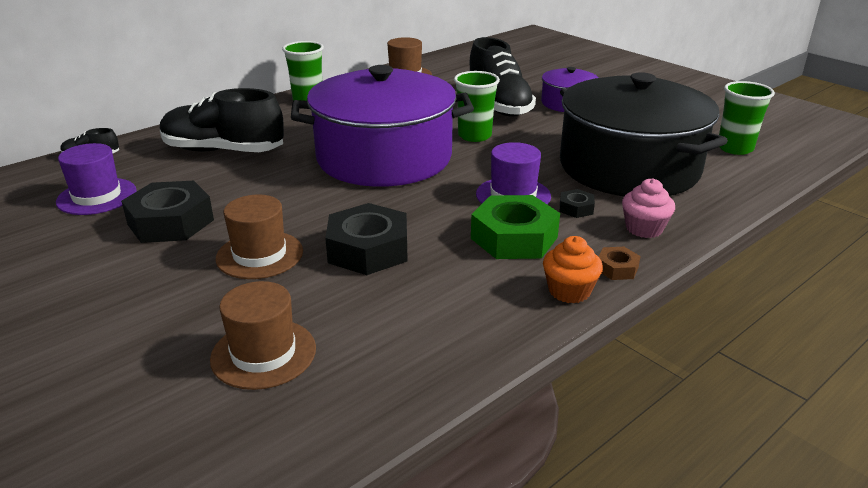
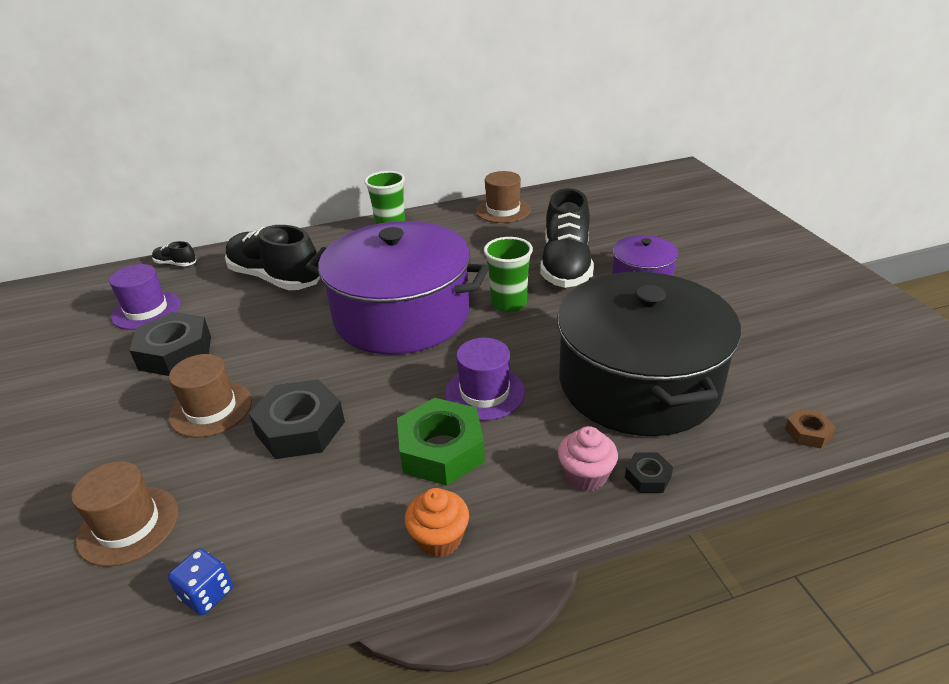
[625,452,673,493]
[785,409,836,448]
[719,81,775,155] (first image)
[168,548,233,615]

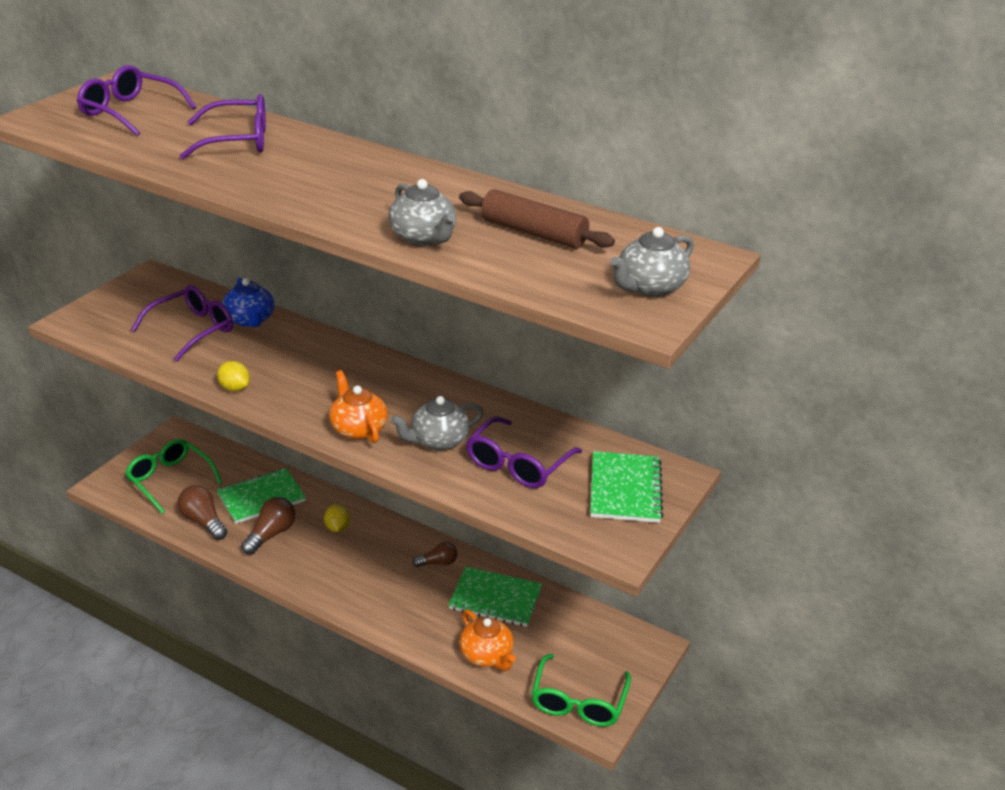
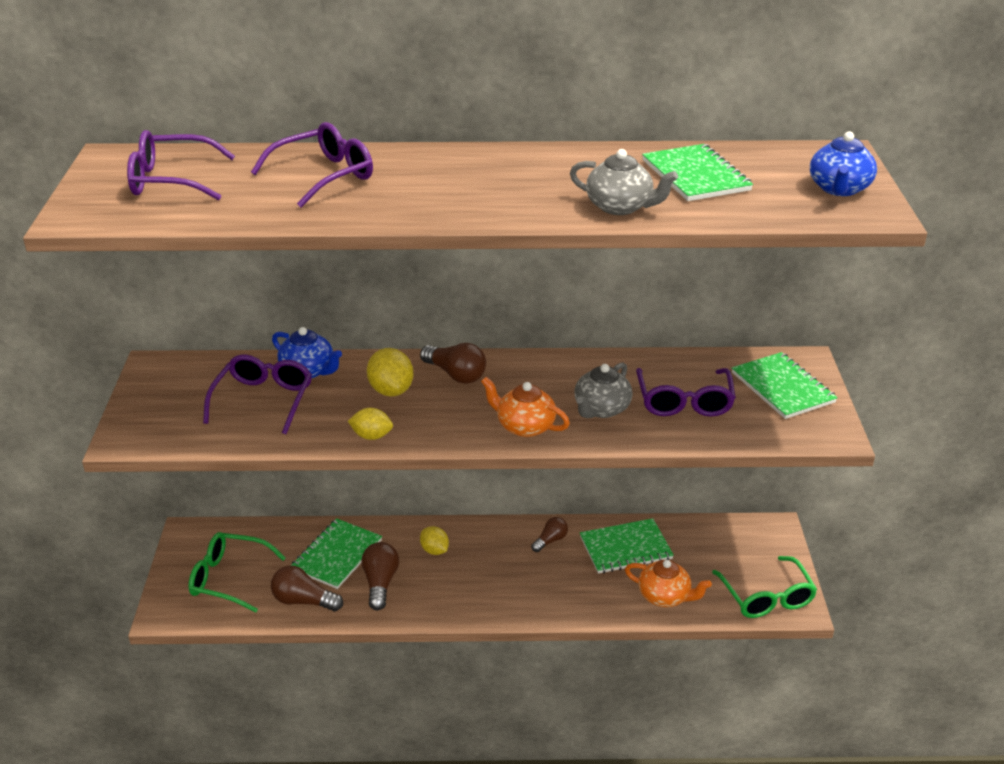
[642,144,753,201]
[810,131,877,196]
[367,348,413,397]
[420,343,486,384]

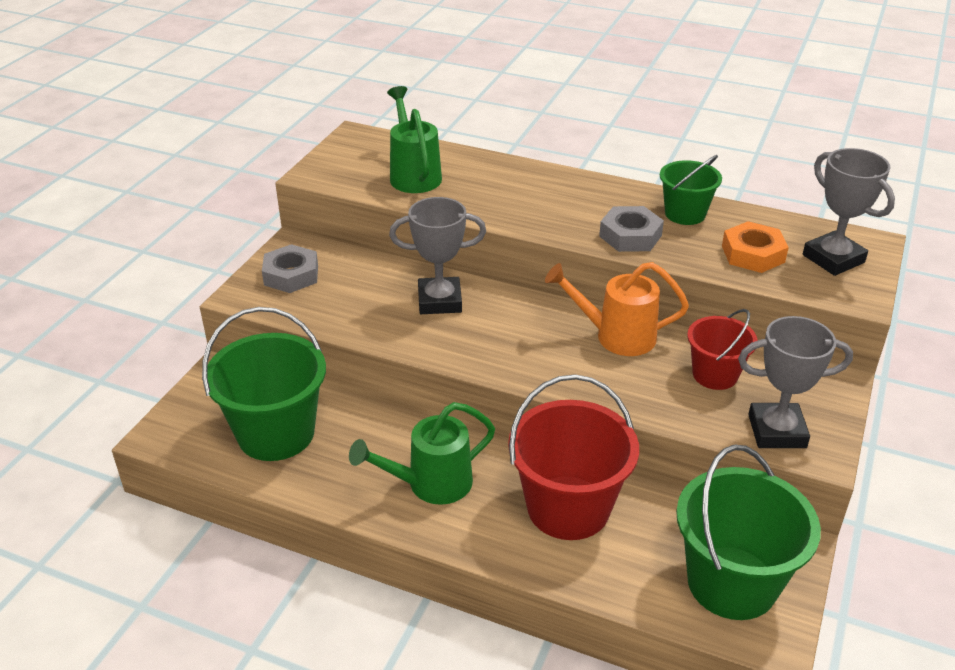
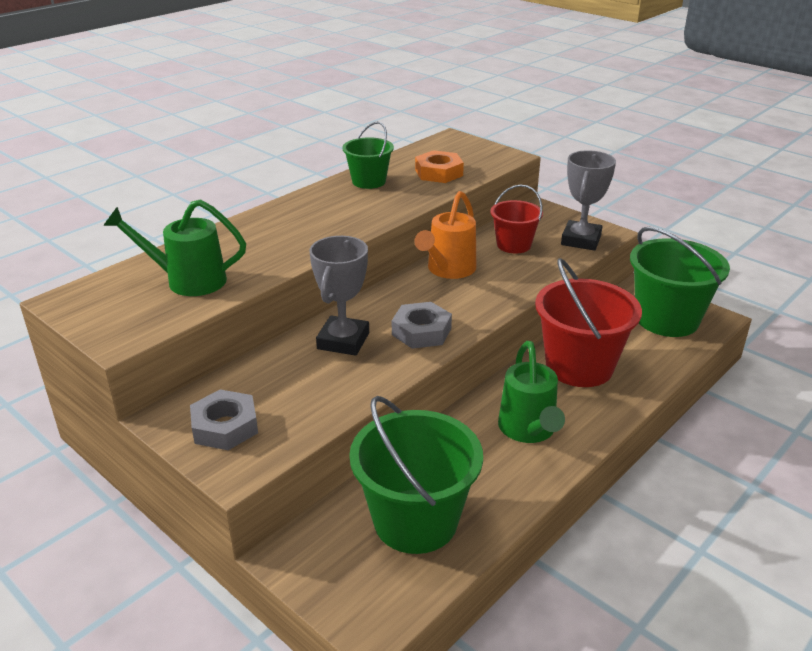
[392,302,452,349]
[803,148,895,276] (first image)

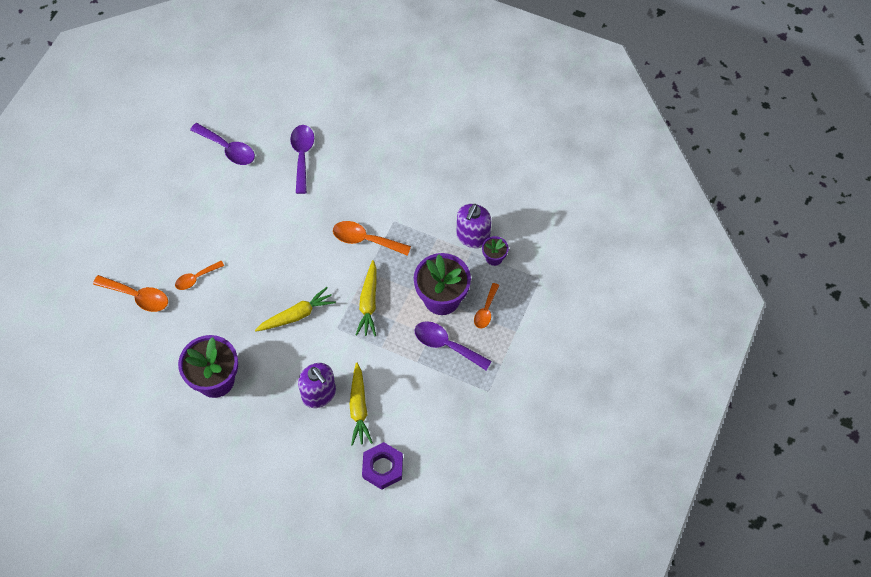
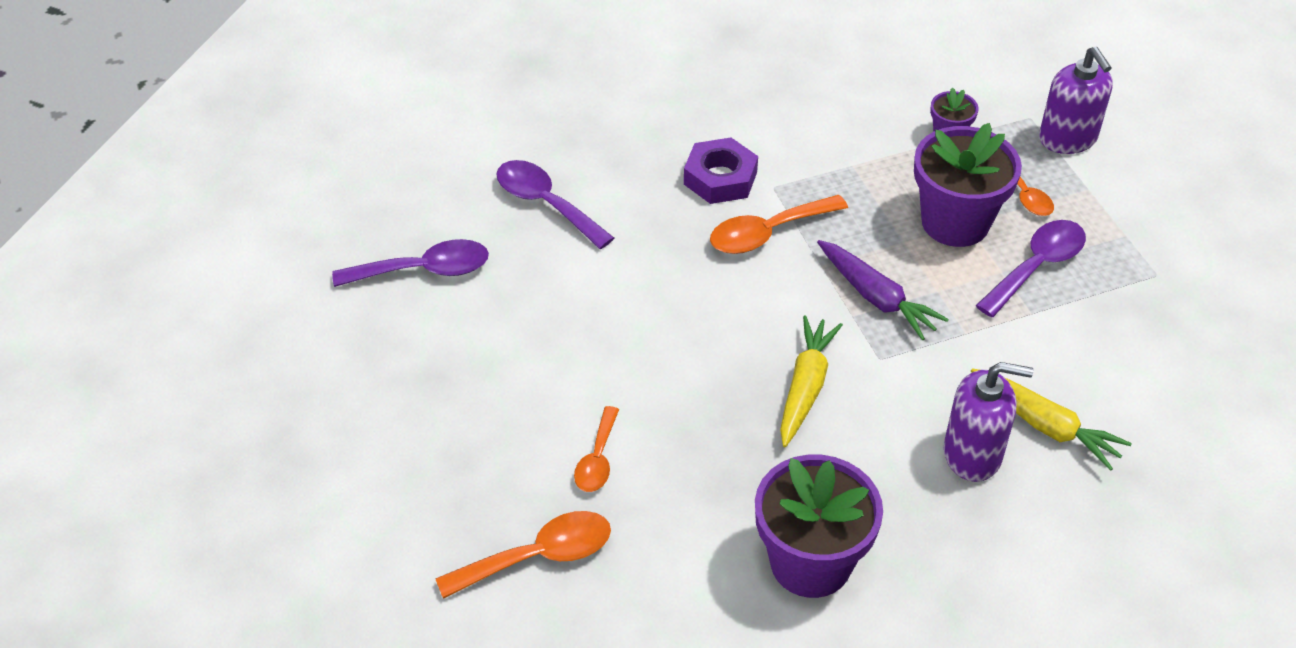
[817,240,949,340]
[684,137,758,204]
[975,220,1086,317]
[1039,47,1113,154]

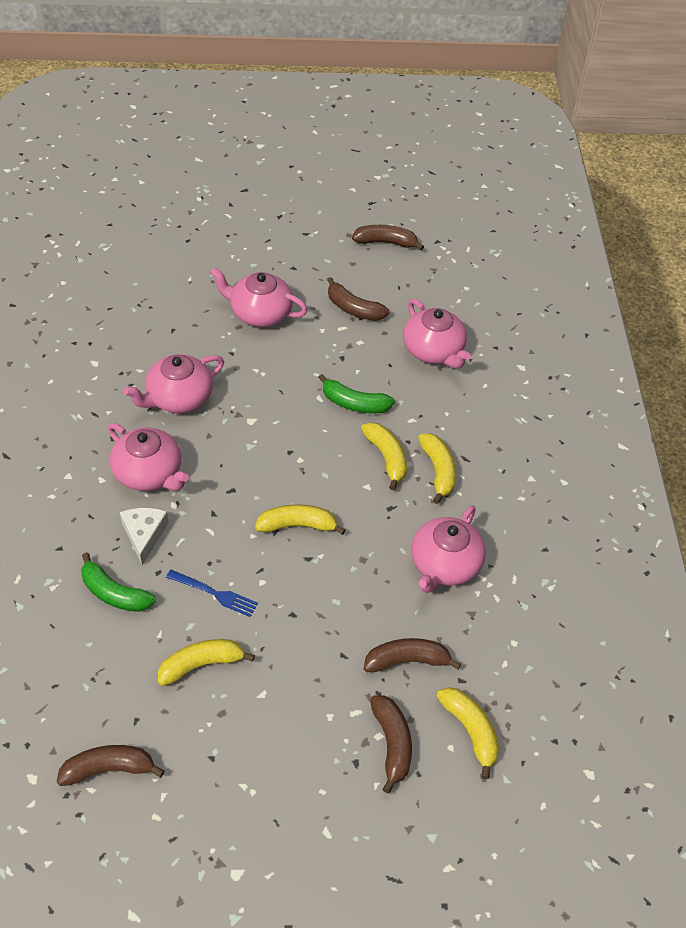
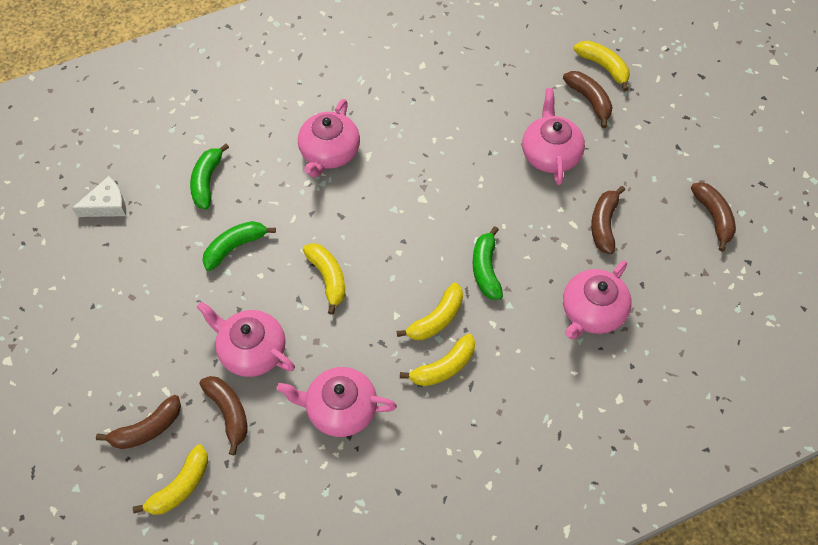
[563,71,613,128]
[72,176,126,217]
[197,301,295,377]
[574,41,630,91]
[202,221,276,271]

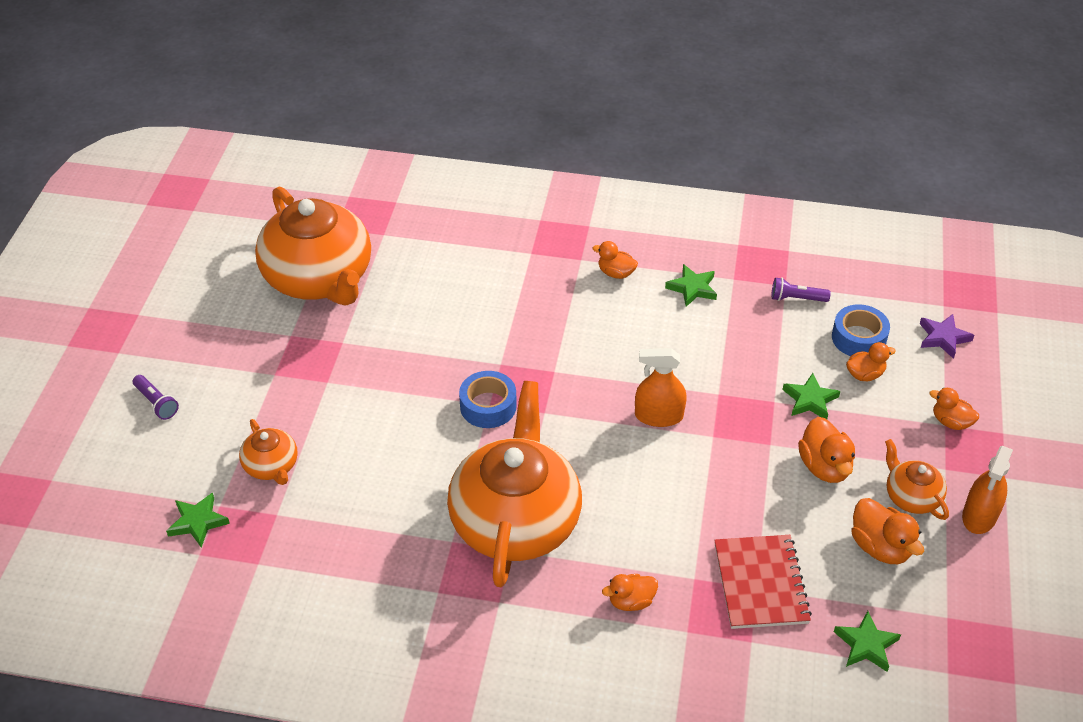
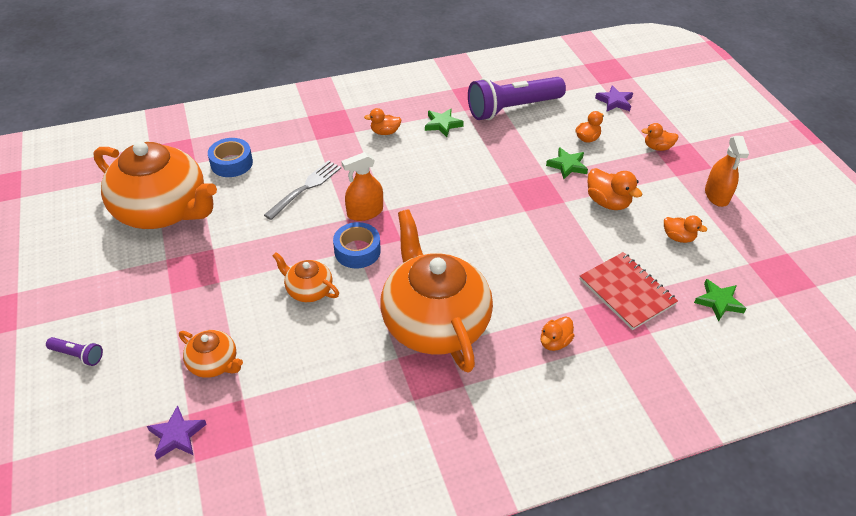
[147,405,207,459]
[341,152,383,221]
[468,77,566,120]
[208,138,253,177]
[664,216,707,243]
[272,252,339,302]
[264,160,341,220]

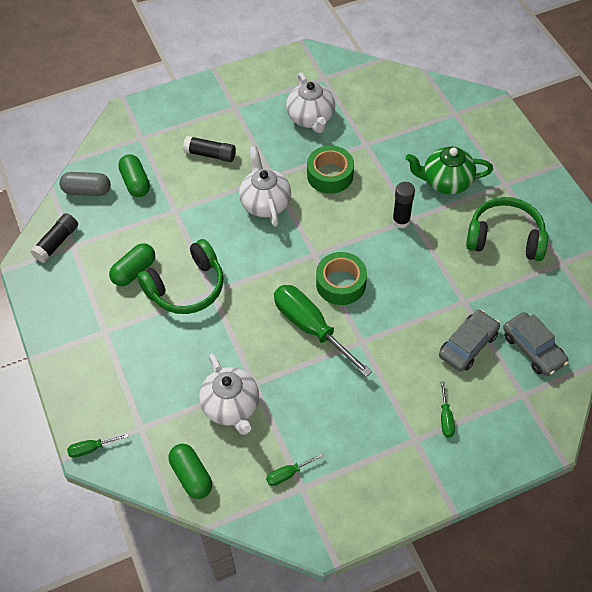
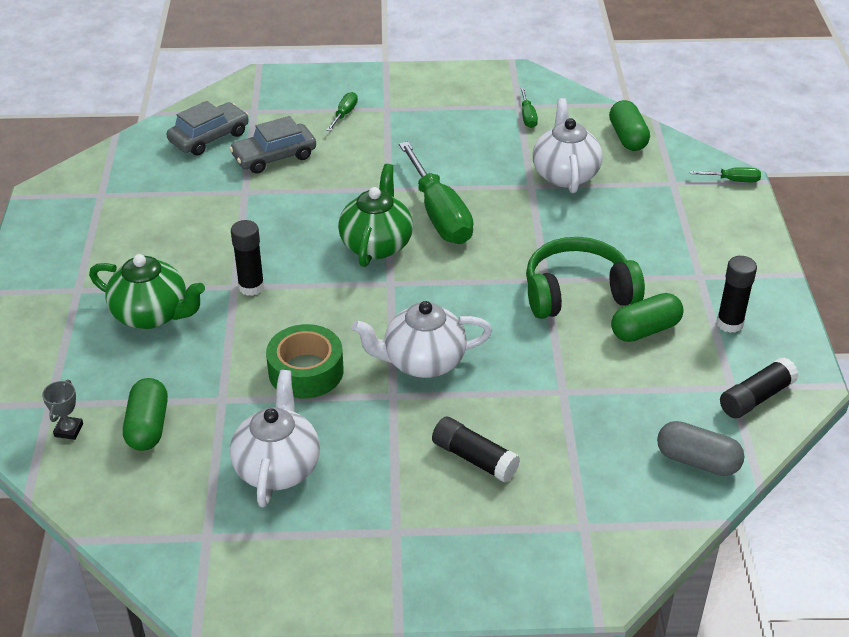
[123,378,168,451]
[352,301,492,378]
[520,87,538,128]
[338,164,413,267]
[466,197,548,261] (first image)
[167,101,249,156]
[42,380,83,440]
[716,256,757,333]

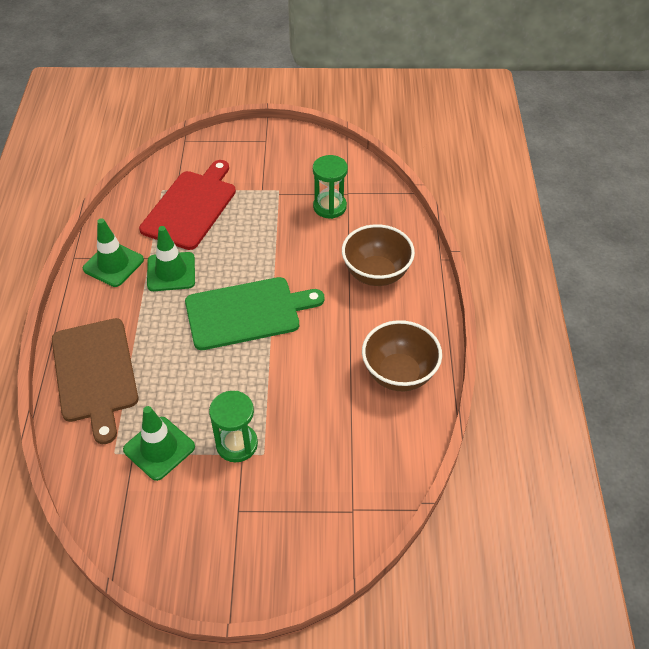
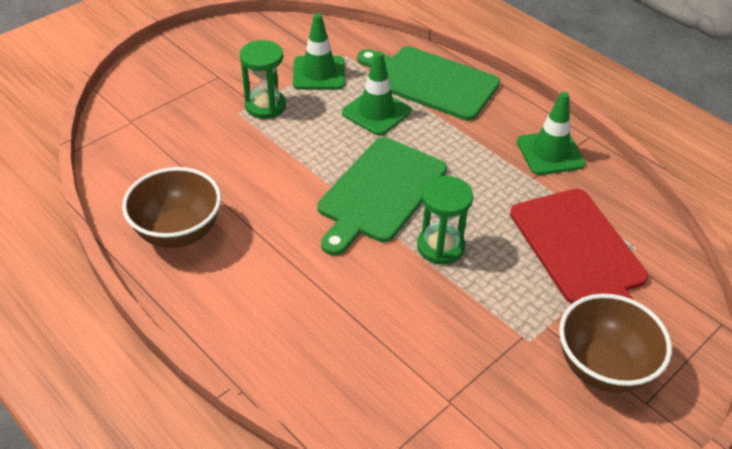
[357,46,500,121]
[342,51,411,135]
[417,176,473,265]
[559,294,672,393]

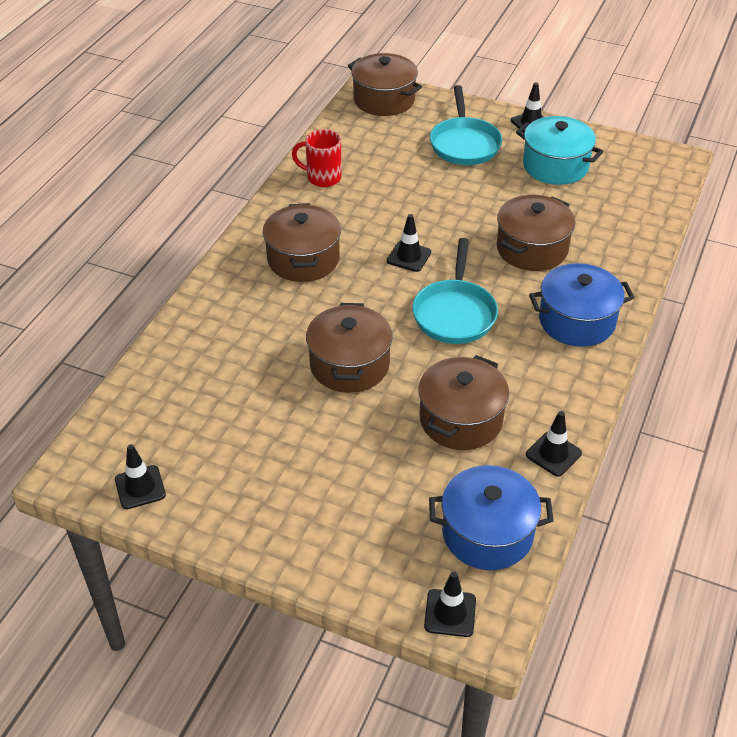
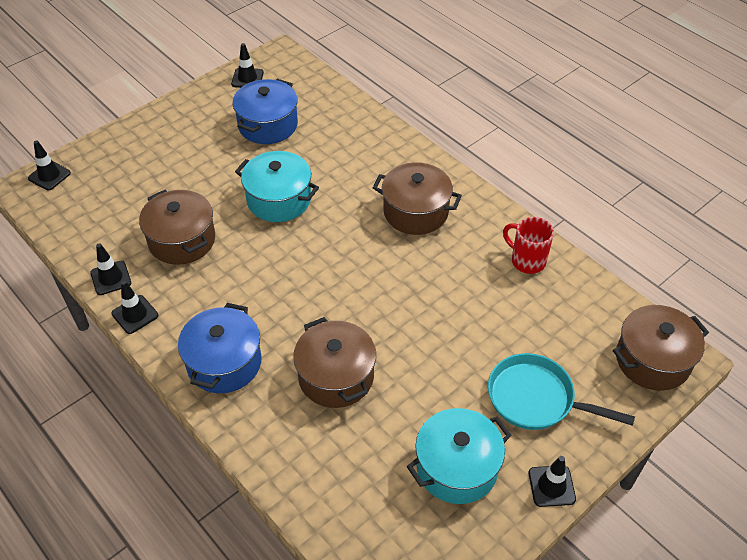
[503,217,554,274]
[235,151,319,222]
[111,281,158,334]
[412,238,498,344] (first image)
[232,79,298,144]

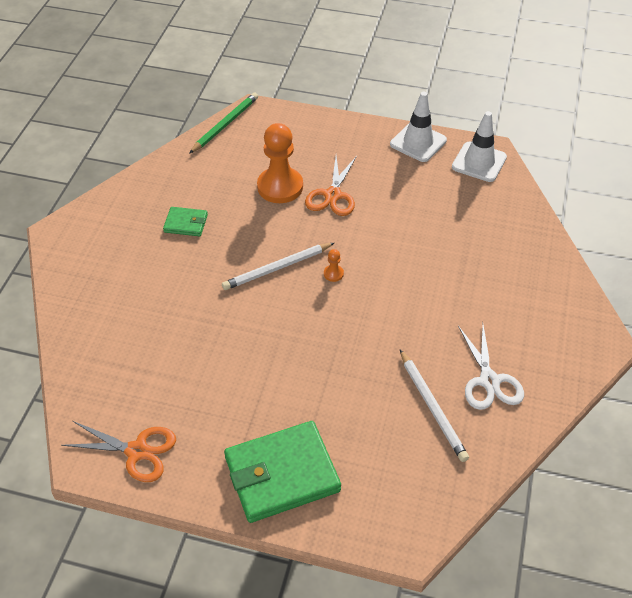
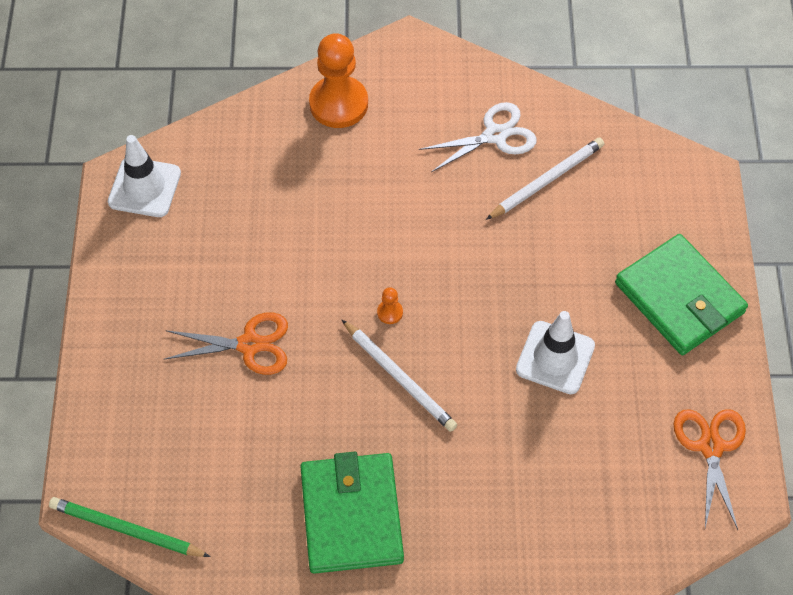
[300,452,404,574]
[309,33,368,128]
[516,311,595,394]

